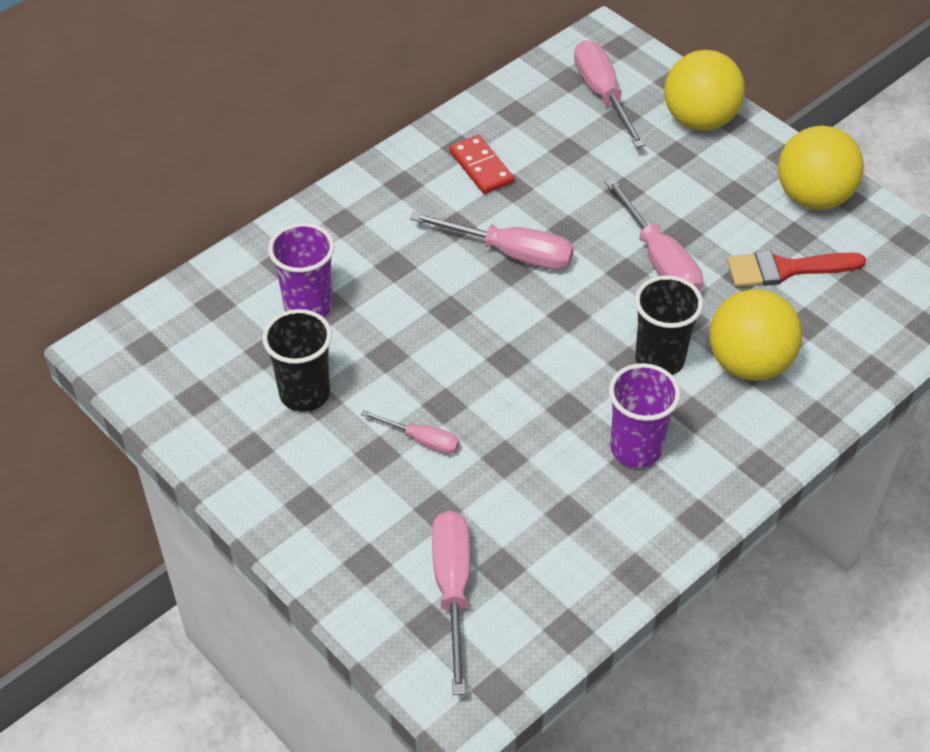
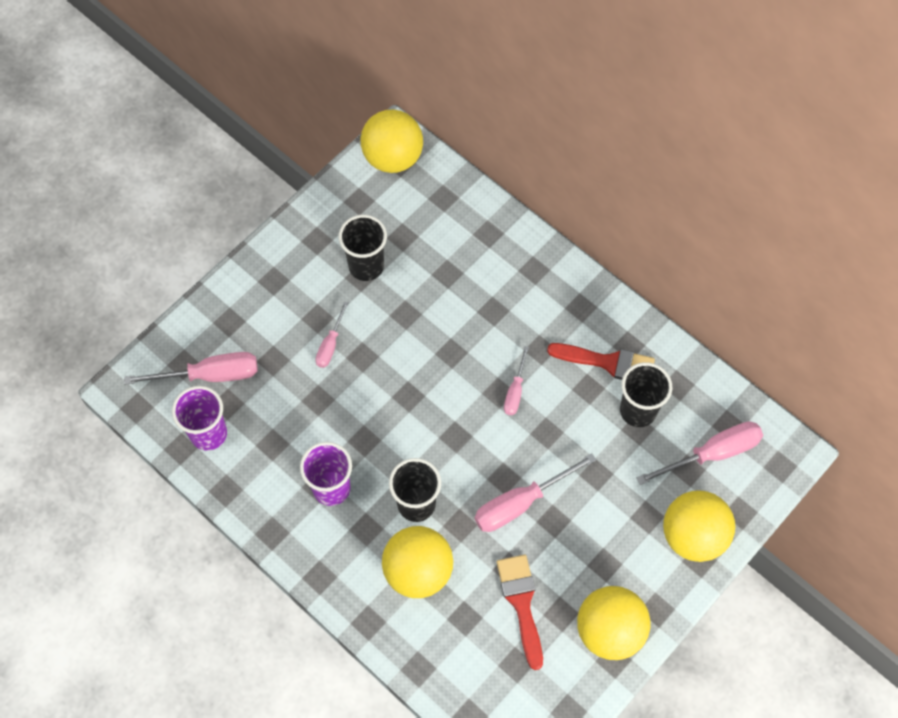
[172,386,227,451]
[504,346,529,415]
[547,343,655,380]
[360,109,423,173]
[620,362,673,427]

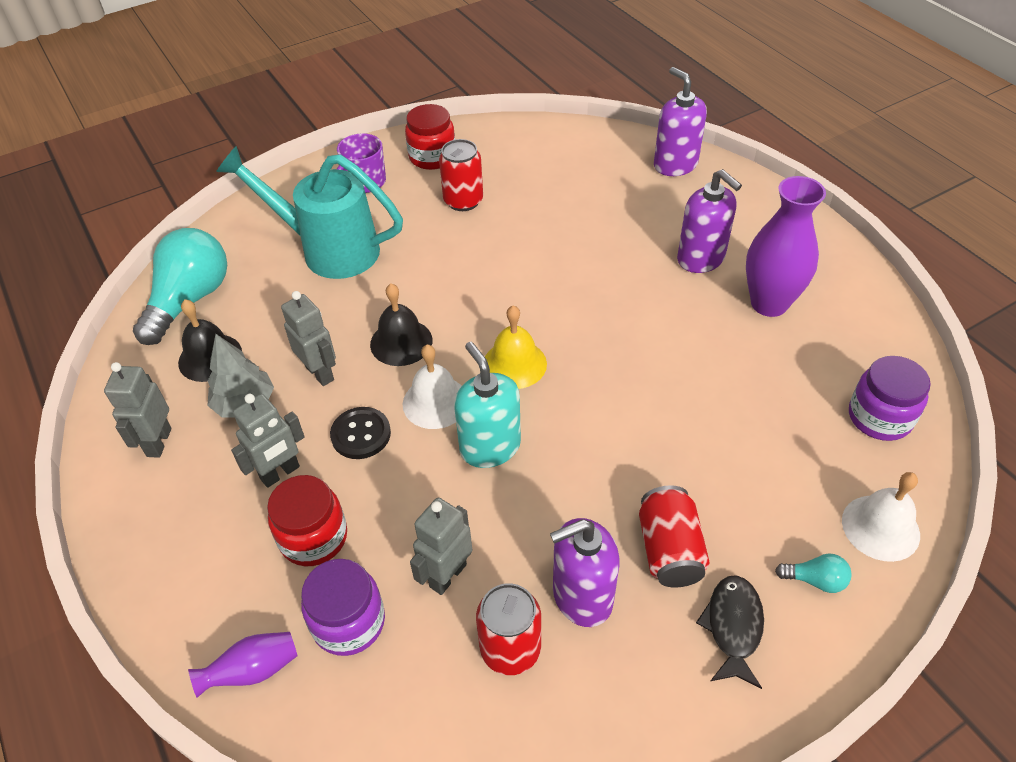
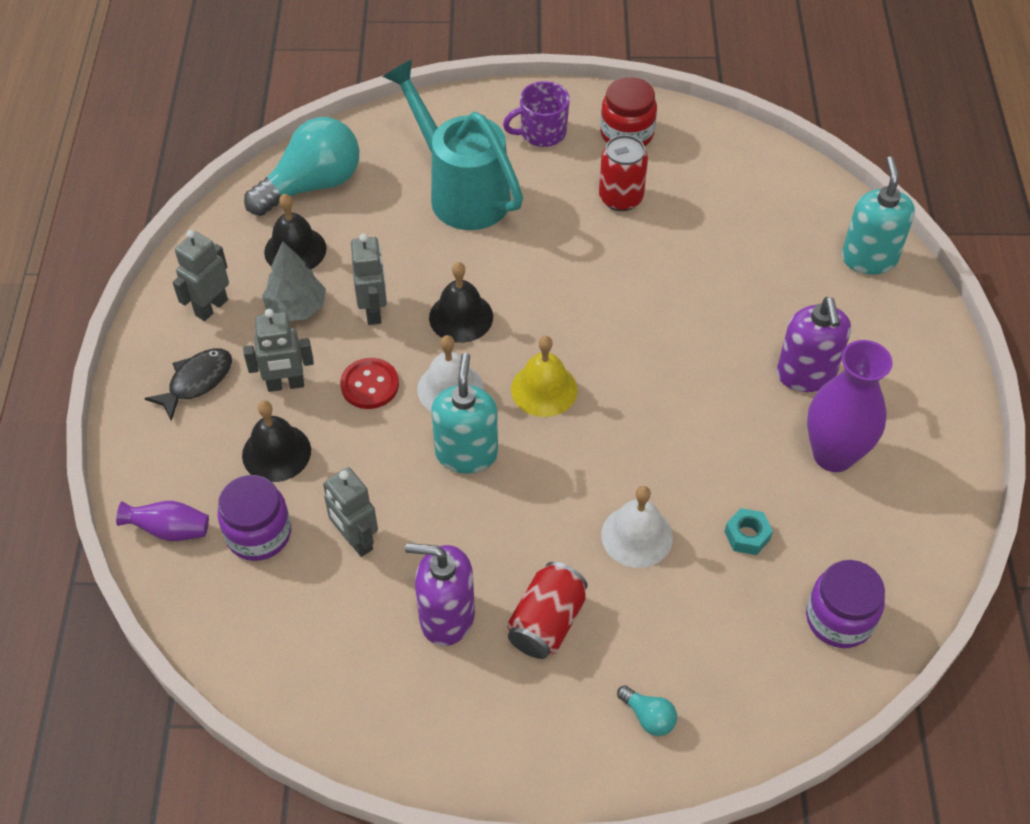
[242,401,311,482]
[340,358,399,409]
[323,467,378,557]
[476,583,541,675] (first image)
[842,156,915,275]
[145,348,232,421]
[601,486,673,568]
[725,508,773,555]

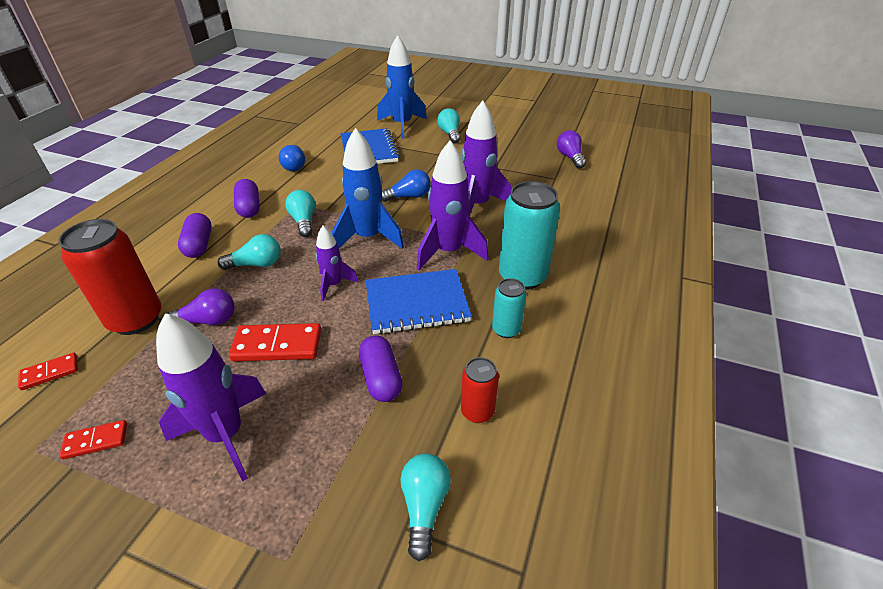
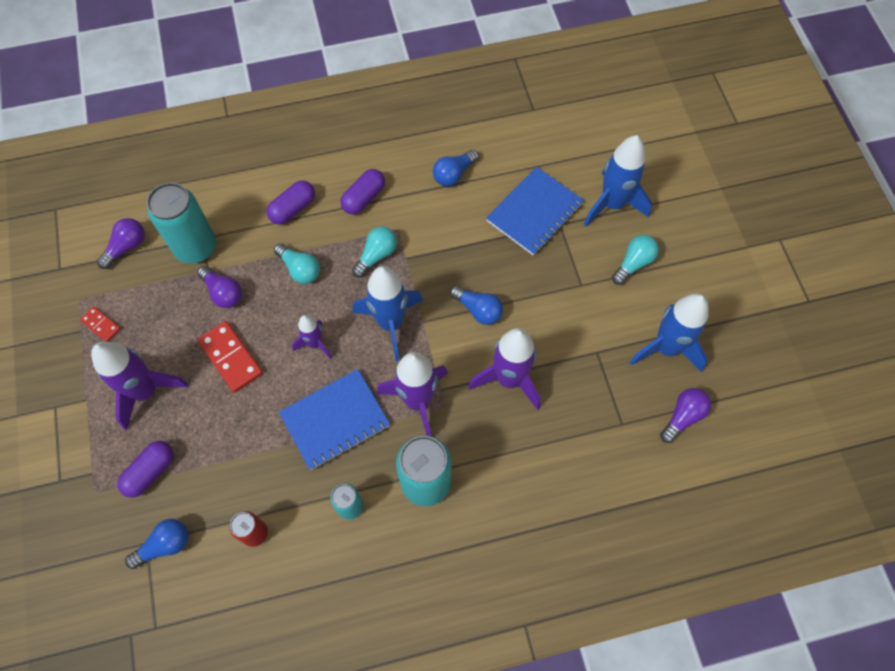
[97,218,145,269]
[147,183,216,263]
[117,441,173,498]
[279,369,390,470]
[125,519,189,569]
[629,293,709,372]

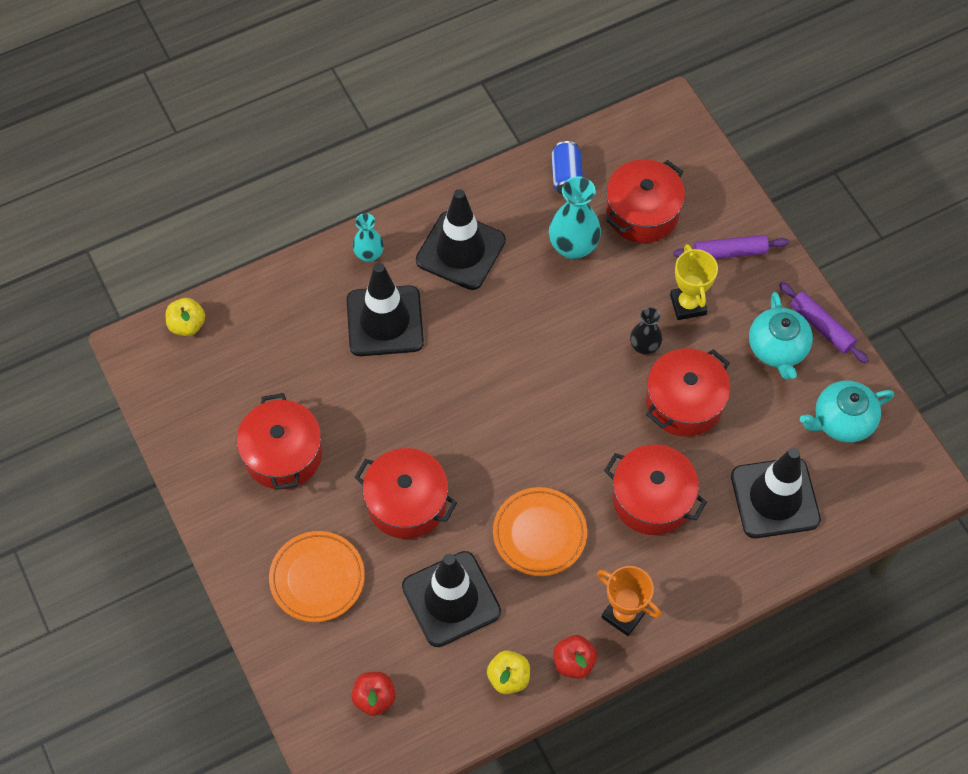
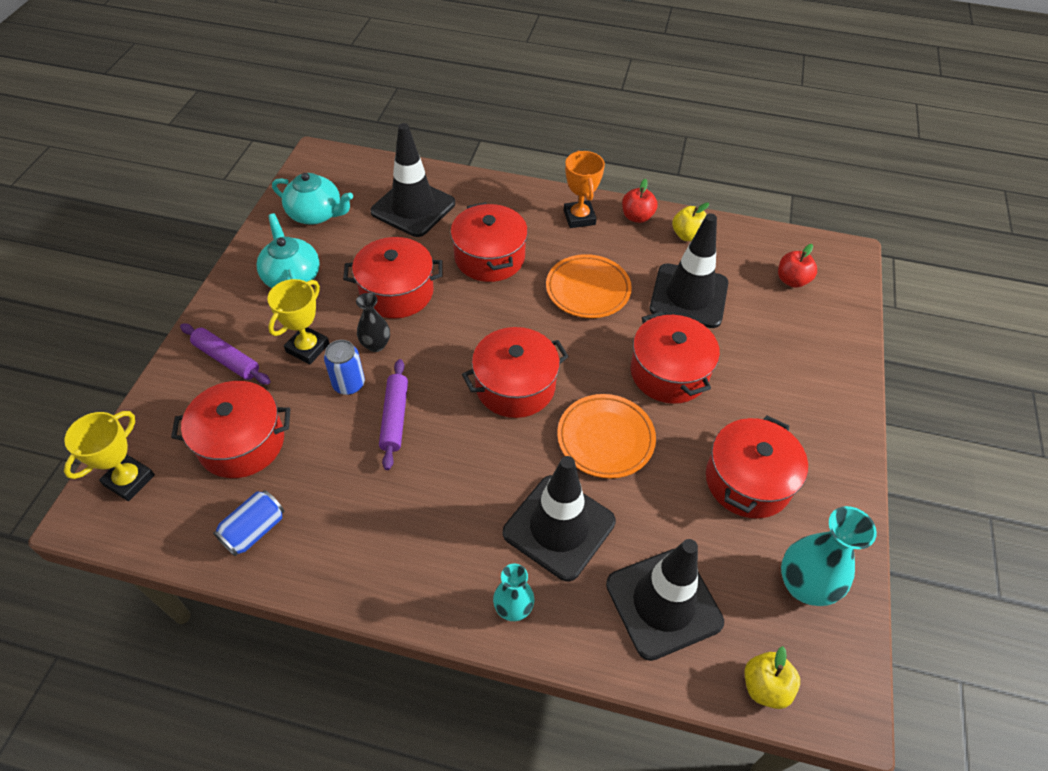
[557,394,656,478]
[606,539,724,661]
[781,506,877,606]
[256,213,320,288]
[379,359,408,470]
[64,411,155,501]
[324,340,365,395]
[462,327,569,418]

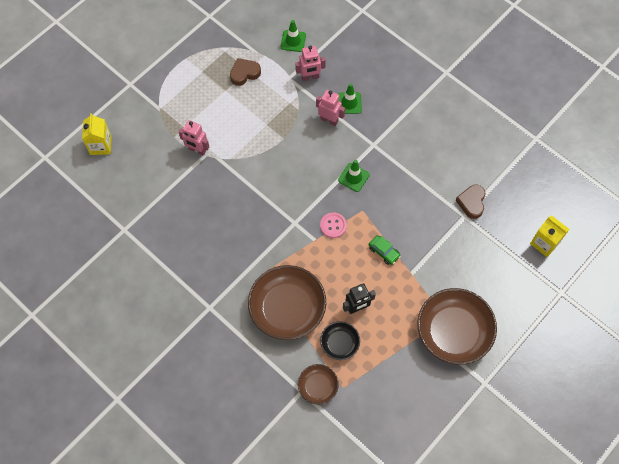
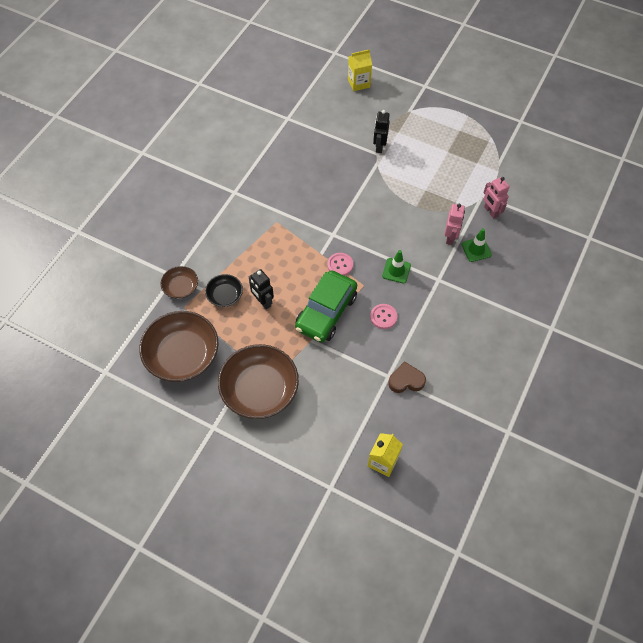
[373,110,390,153]
[230,58,261,86] (first image)
[139,311,219,382]
[281,20,306,52] (first image)
[295,271,357,343]
[370,304,397,329]

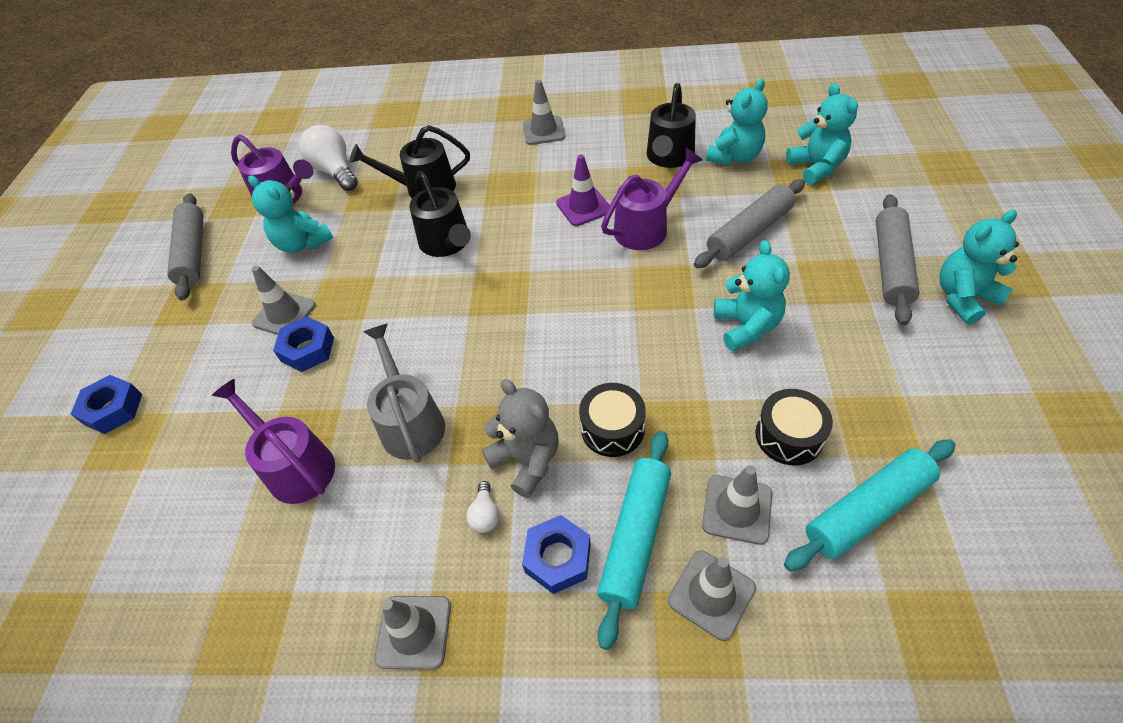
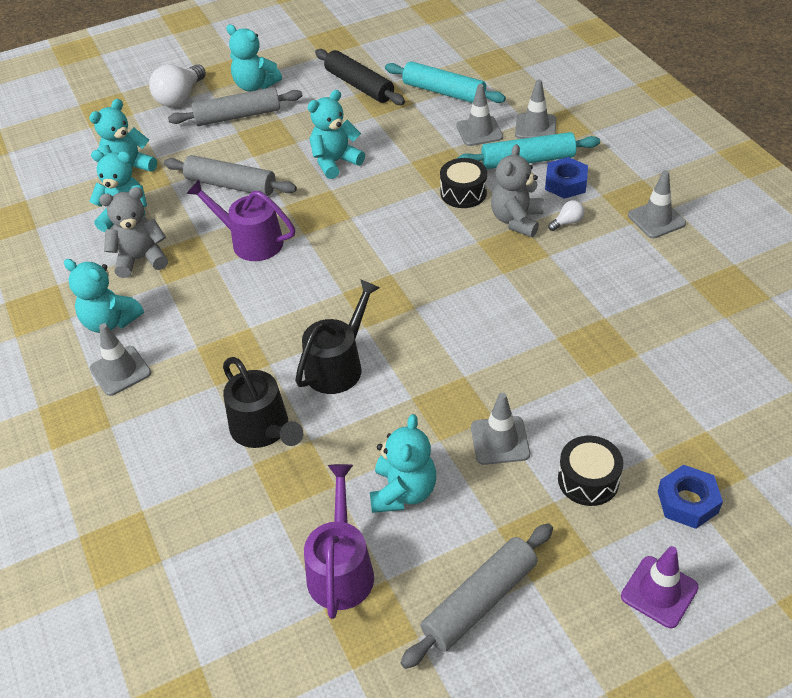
[212,379,335,504] (first image)
[273,316,334,372] (first image)
[149,64,206,107]
[363,324,445,463] (first image)
[621,546,699,628]
[99,187,168,278]
[558,436,623,506]
[64,259,144,333]
[315,49,405,105]

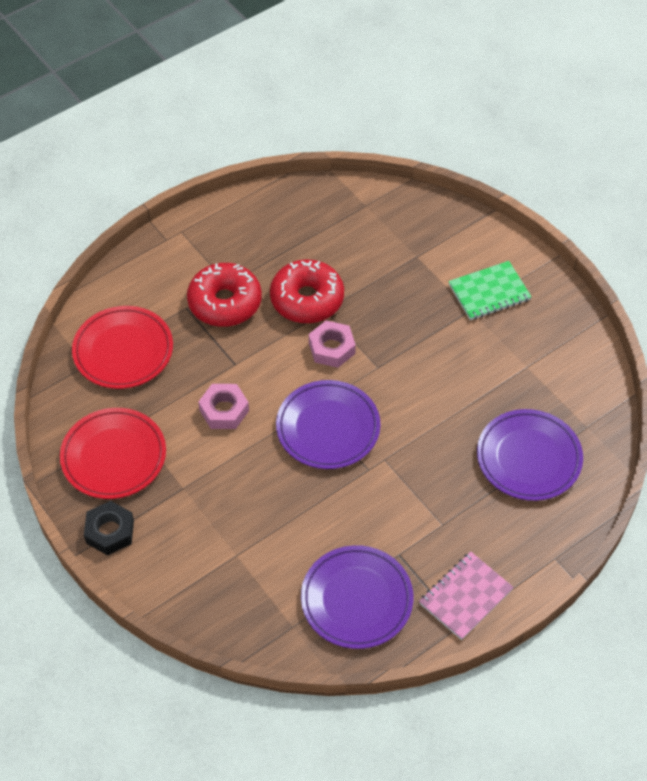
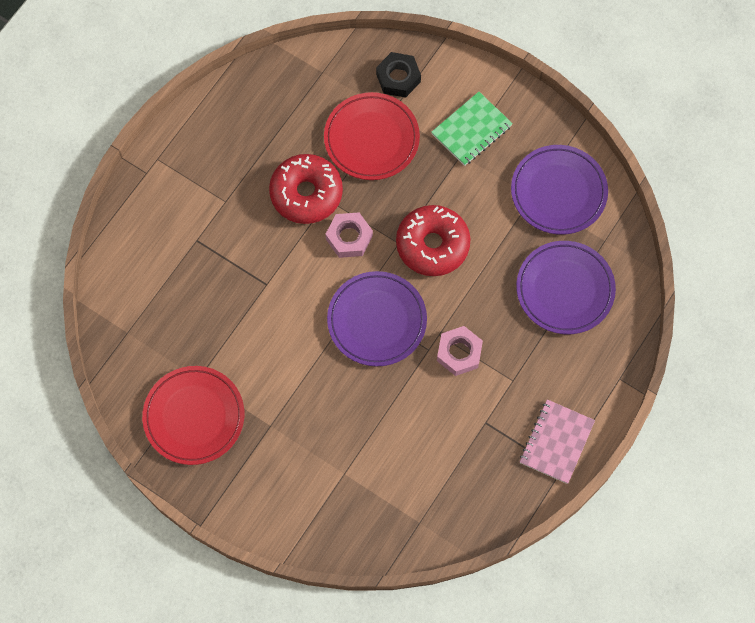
[324,92,420,180]
[376,52,421,97]
[396,205,470,276]
[437,326,483,376]
[511,145,608,235]

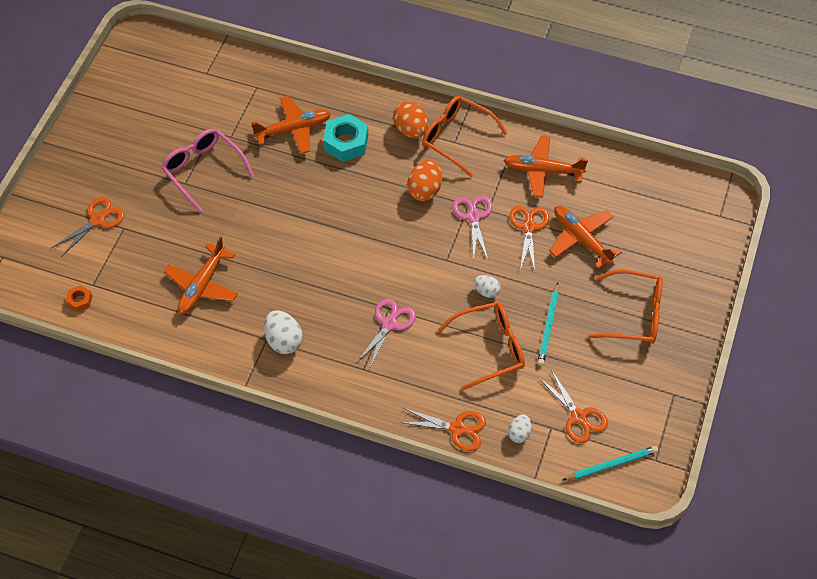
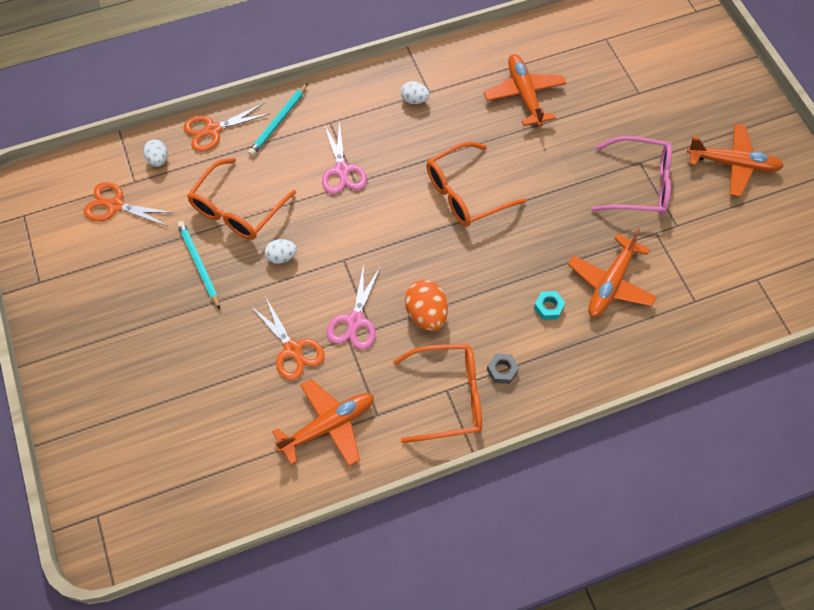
[51,197,125,257] (first image)
[66,285,92,312] (first image)
[401,81,430,104]
[534,291,565,320]
[487,353,519,384]
[327,264,380,350]
[687,124,784,197]
[248,83,308,156]
[426,142,526,227]

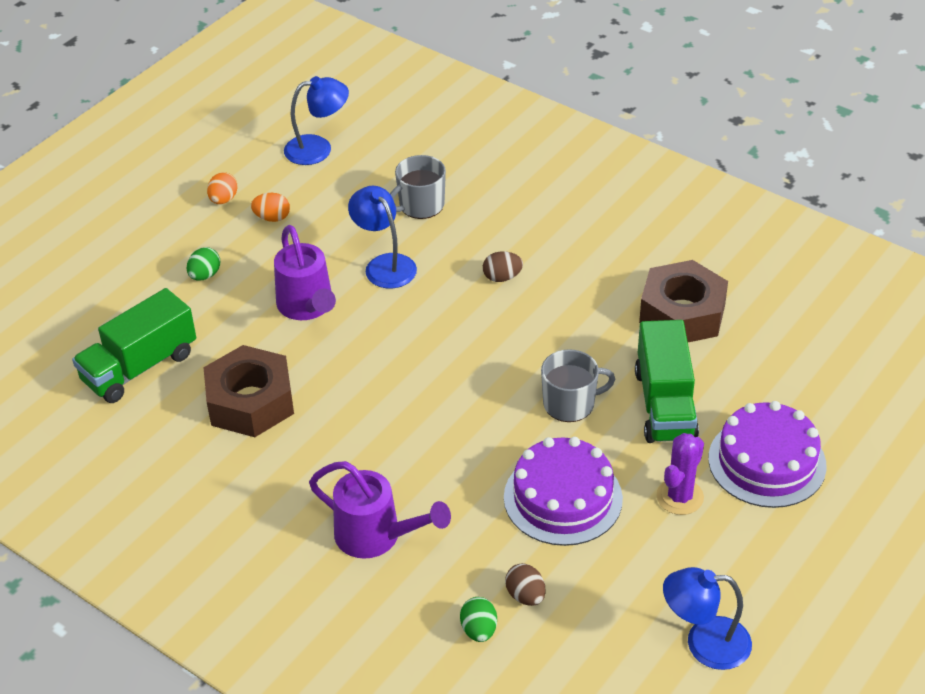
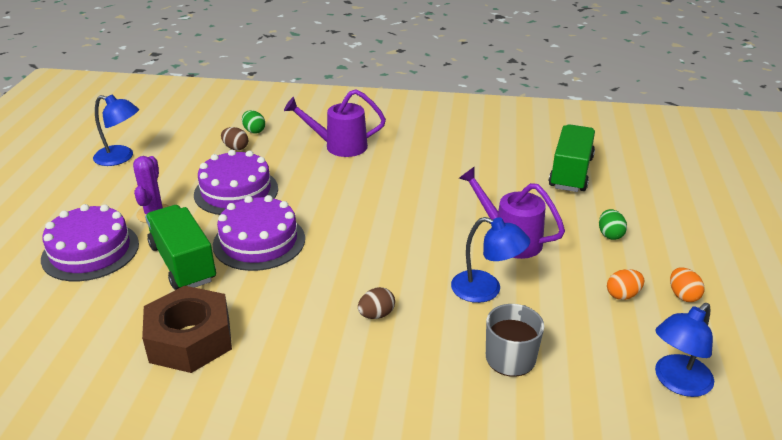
[203,345,294,437] (first image)
[213,195,305,271]
[93,94,139,166]

